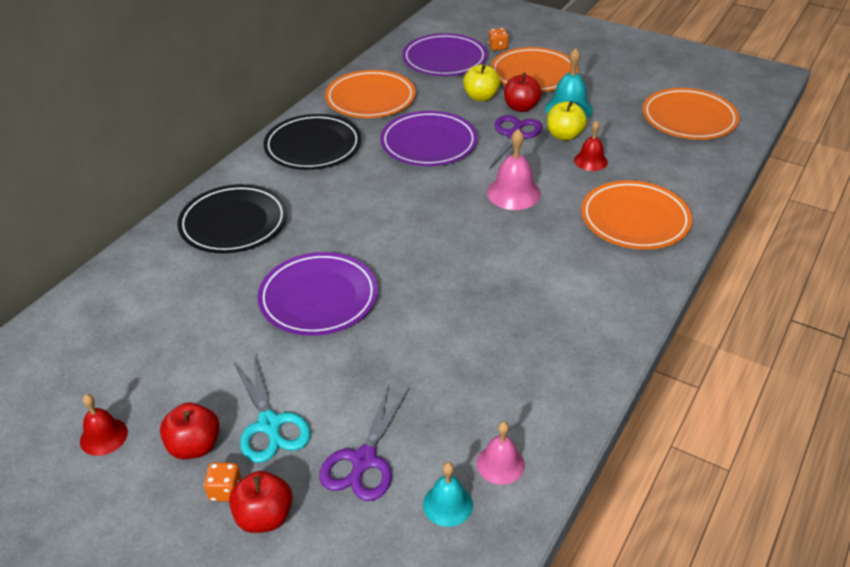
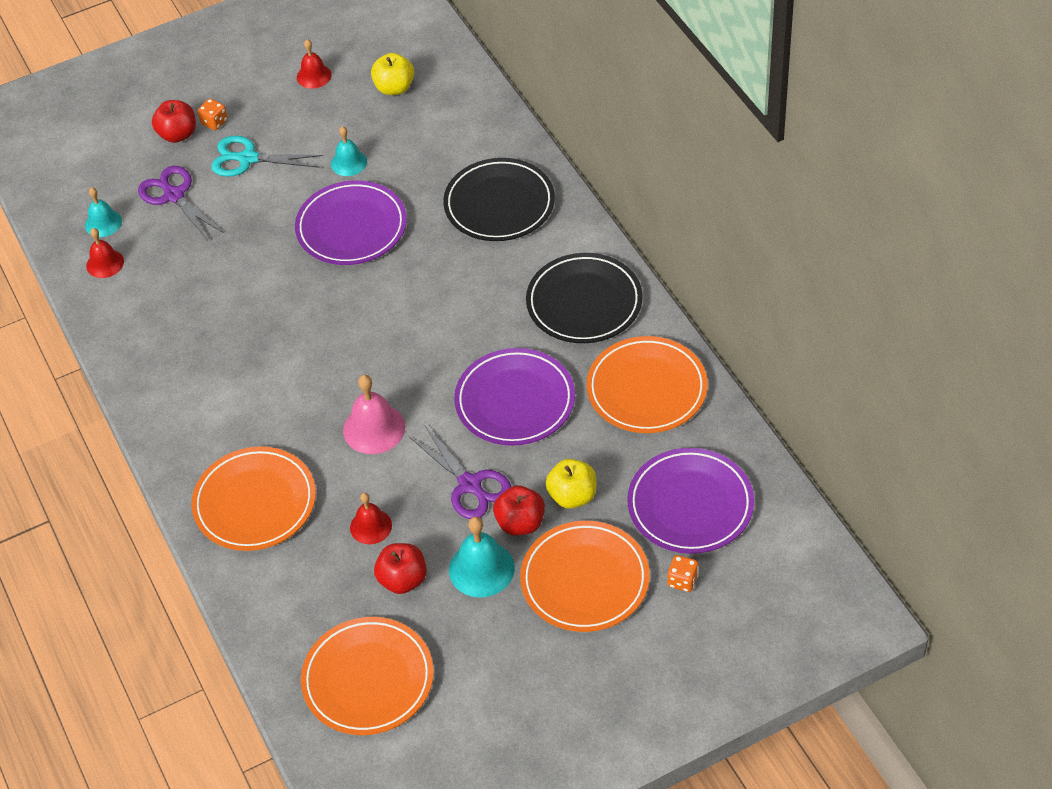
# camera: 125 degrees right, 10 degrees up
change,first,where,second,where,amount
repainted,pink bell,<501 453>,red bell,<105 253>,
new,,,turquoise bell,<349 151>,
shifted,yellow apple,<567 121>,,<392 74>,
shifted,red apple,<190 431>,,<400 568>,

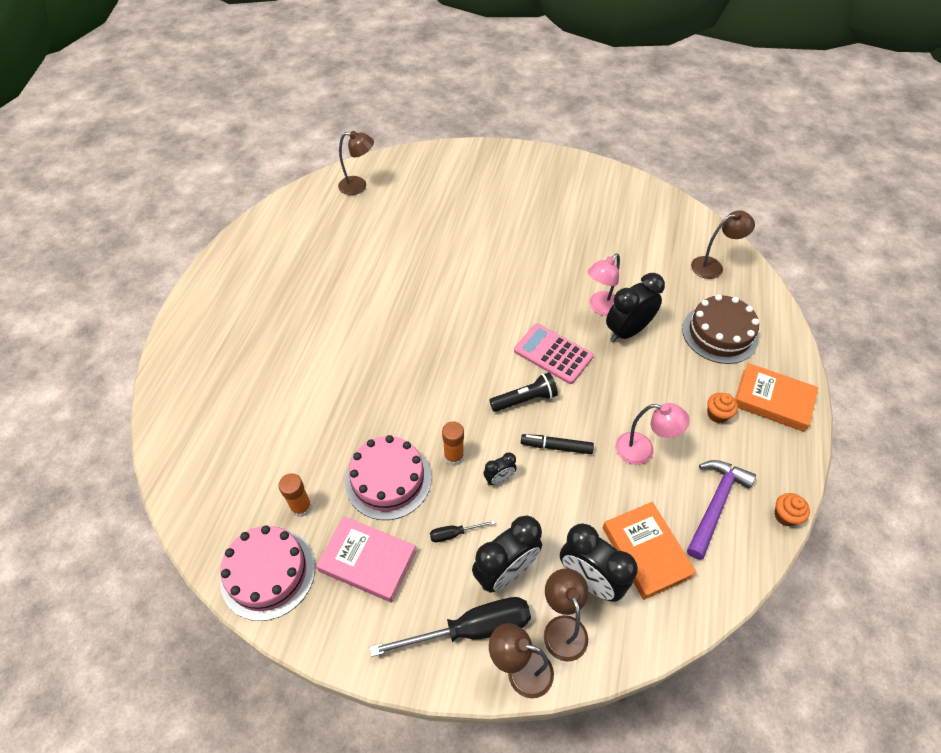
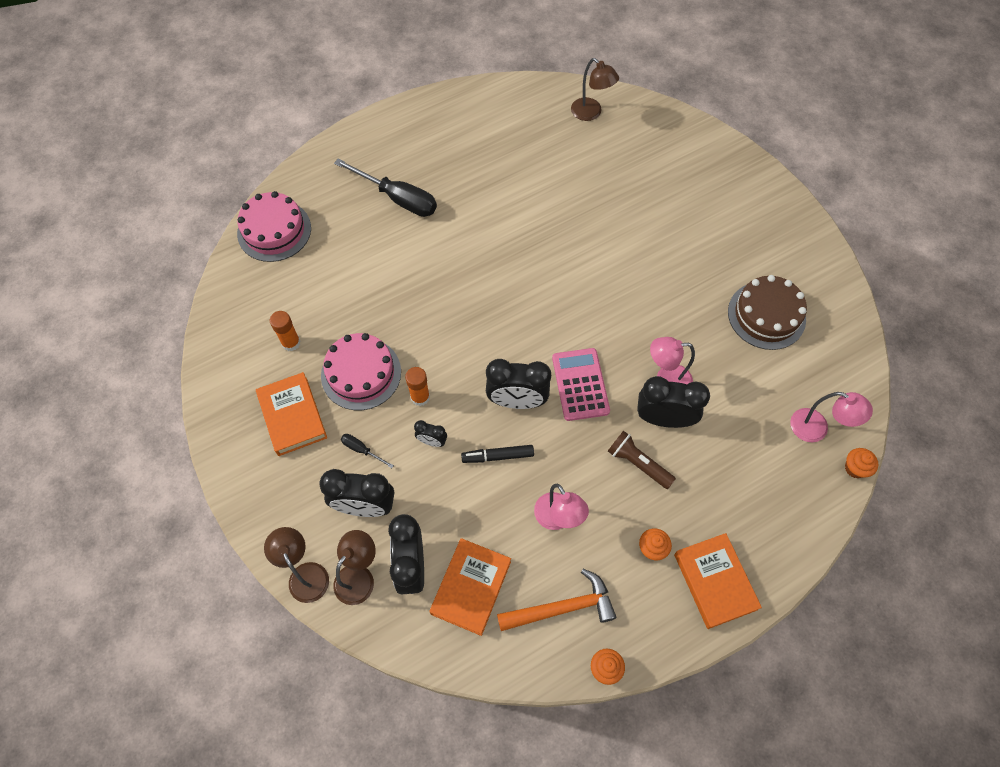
# camera: 45 degrees right, 10 degrees up
change,first,where,second,where,amount
shifted,pink cake,<267 573>,,<274 226>,
repainted,pink book,<366 559>,orange book,<291 414>,
shifted,black screwdriver,<450 627>,,<385 188>,
rotated,black marker,<557 444>,,<497 454>,60 degrees counterclockwise
swapped,black flashlight,<523 392>,black clock,<518 384>,
repainted,purple hammer,<721 510>,orange hammer,<556 600>,
new,,,brown flashlight,<642 460>,
shifted,brown cake,<720 329>,,<767 312>,
repainted,brown lamp,<723 244>,pink lamp,<831 417>,
new,,,orange cupcake,<862 463>,

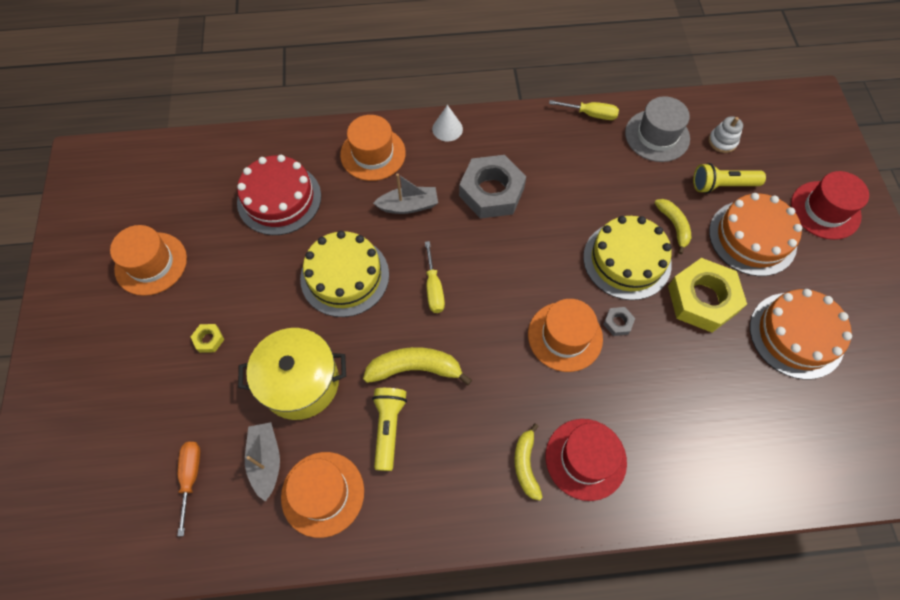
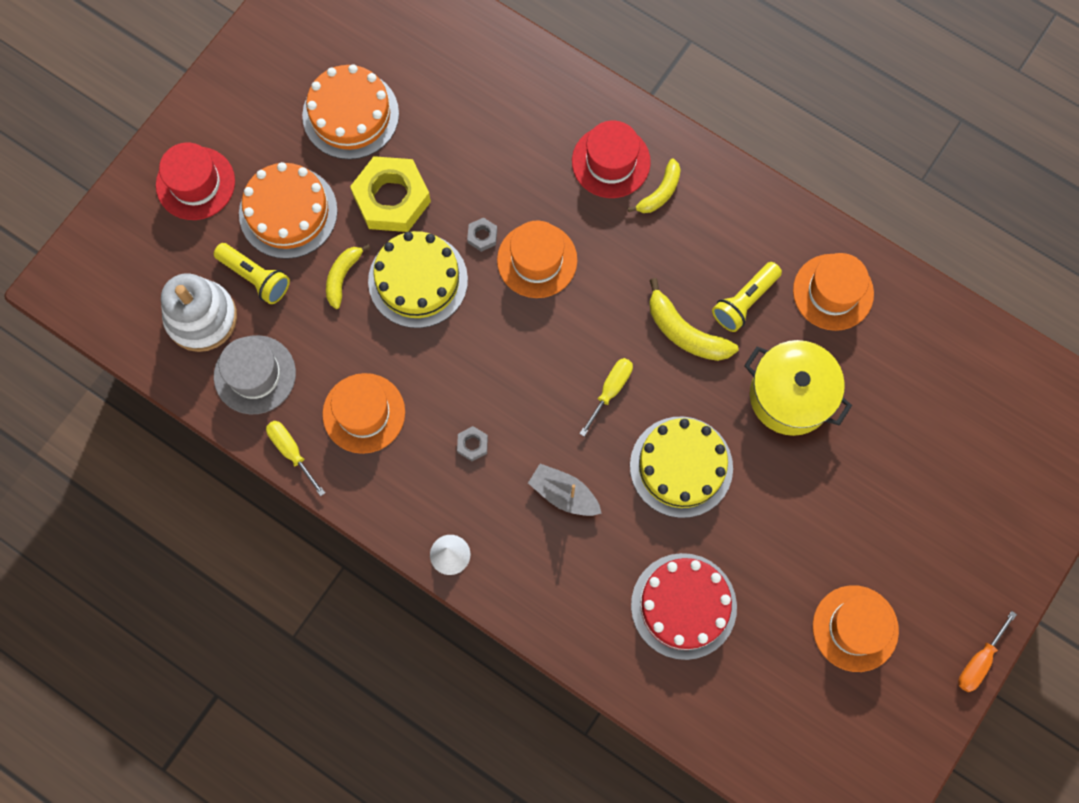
# camera: 140 degrees left, 10 degrees up
change,first,where,second,where,amount
scaled,white stacking toy,<726 134>,,<199 312>,x1.99
shifted,orange hat,<373 148>,,<363 413>,
scaled,grey nut,<492 187>,,<472 443>,x0.42
shifted,orange screwdriver,<189 489>,,<987 651>,
gone,yellow nut,<207 338>,,,
gone,grey boat,<262 462>,,,

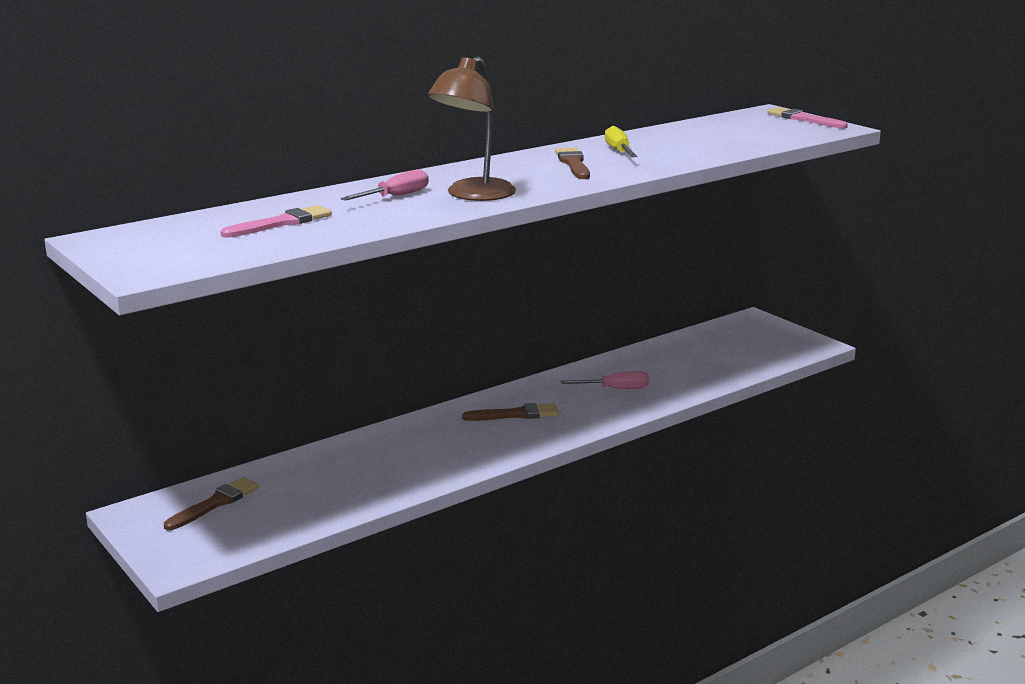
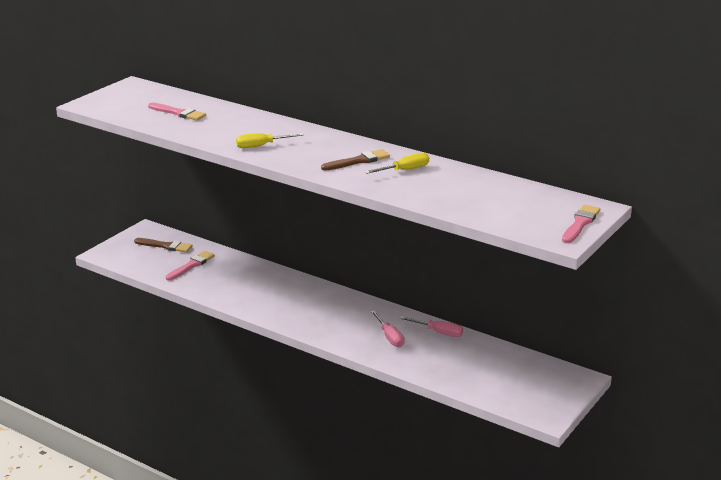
# camera: 70 degrees right, 5 degrees up
change,first,where,second,where,amount
new,,,pink brush,<190 266>,
swapped,brown lamp,<471 129>,yellow screwdriver,<270 140>,
shifted,pink screwdriver,<384 184>,,<431 326>,
gone,brown brush,<510 412>,,,

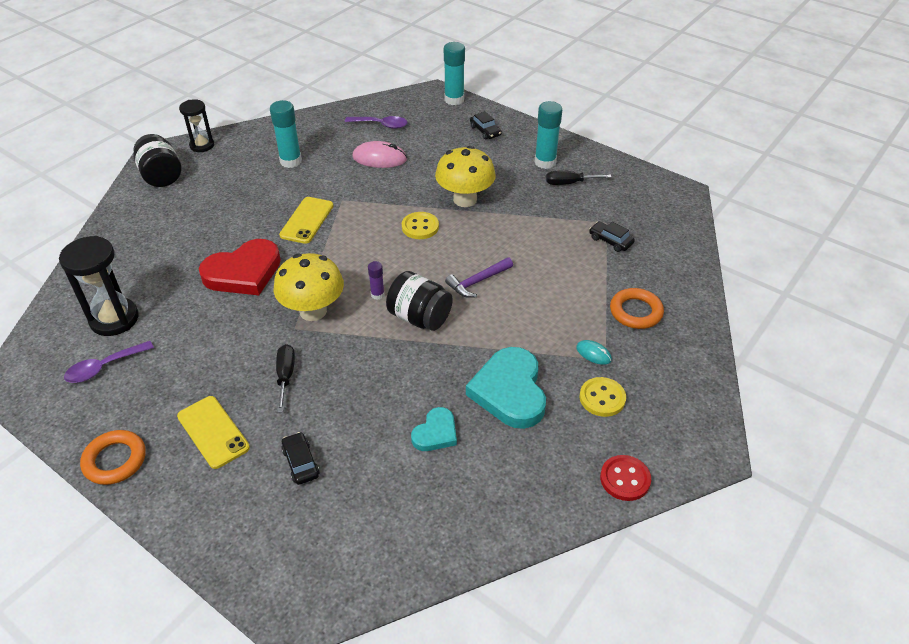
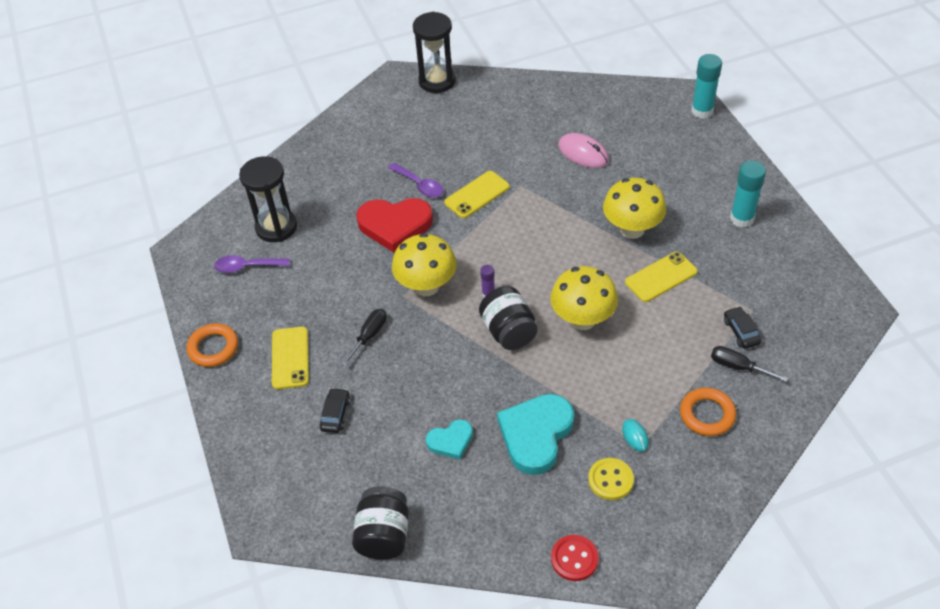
# camera: 35 degrees right, 5 degrees up
change,first,where,second,where,amount
shifted,black jar,<157 160>,,<380 523>,
shifted,purple spoon,<376 122>,,<415 180>,
scaled,black hourglass,<196 125>,,<434 52>,x1.57
swapped,purple hammer,<479 277>,yellow mushroom,<584 298>,
new,,,yellow phone,<661 277>,
shifted,black screwdriver,<579 178>,,<749 364>,
gone,turquoise glue stick,<286 134>,,,
gone,yellow button,<420 225>,,,
gone,black car,<486 125>,,,

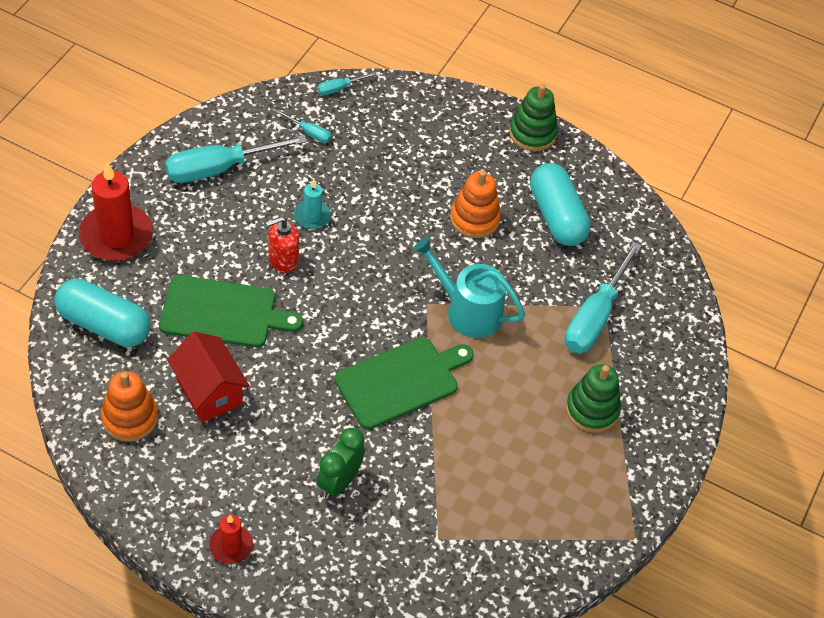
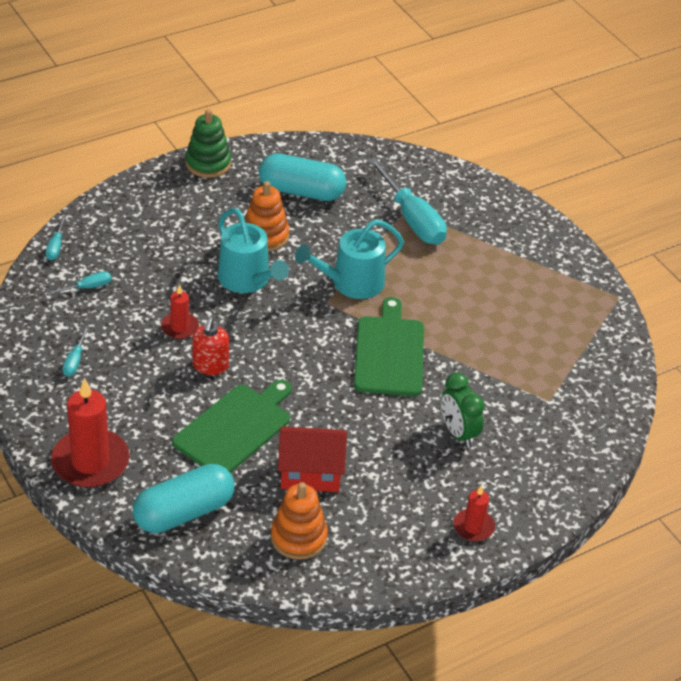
# camera: 55 degrees left, 10 degrees down
change,first,where,second,where,amount
scaled,turquoise screwdriver,<236 159>,,<75 351>,x0.45
repainted,turquoise candle,<312 204>,red candle,<180 311>,
new,,,turquoise watering can,<253 250>,
gone,green stacking toy,<593 398>,,,

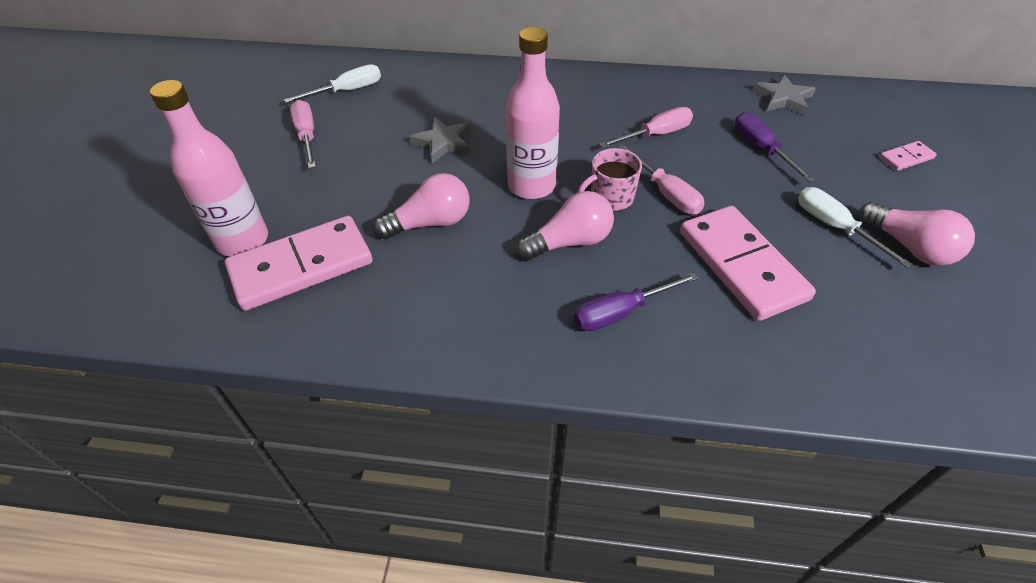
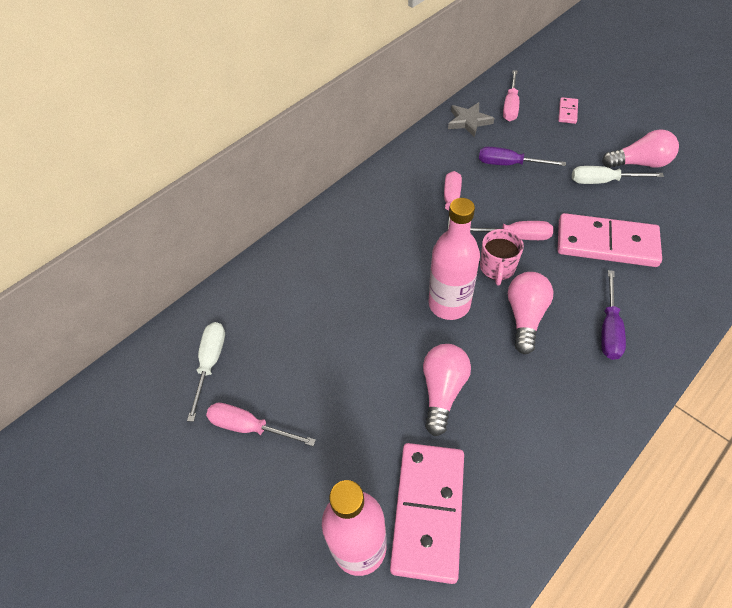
# camera: 50 degrees left, 5 degrees up
change,first,where,second,where,amount
new,,,pink screwdriver,<511 95>,
gone,grey star,<440 140>,,,

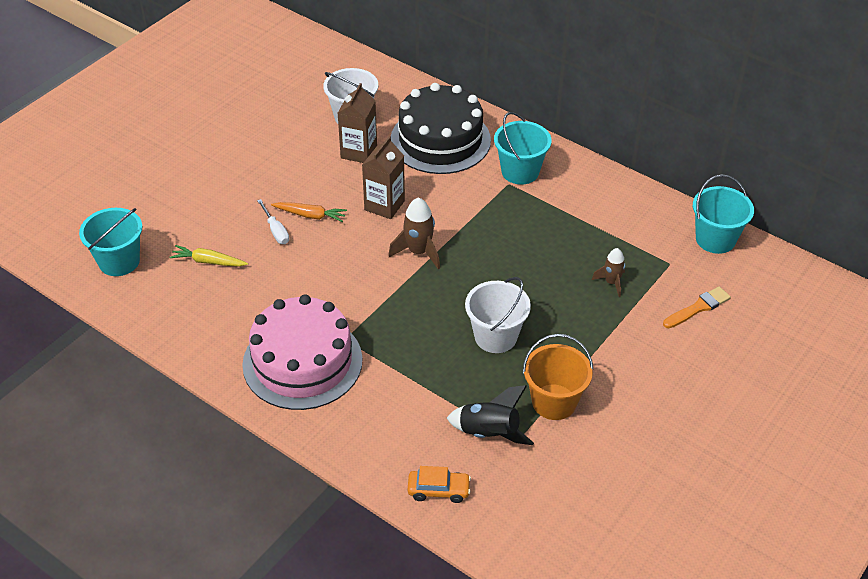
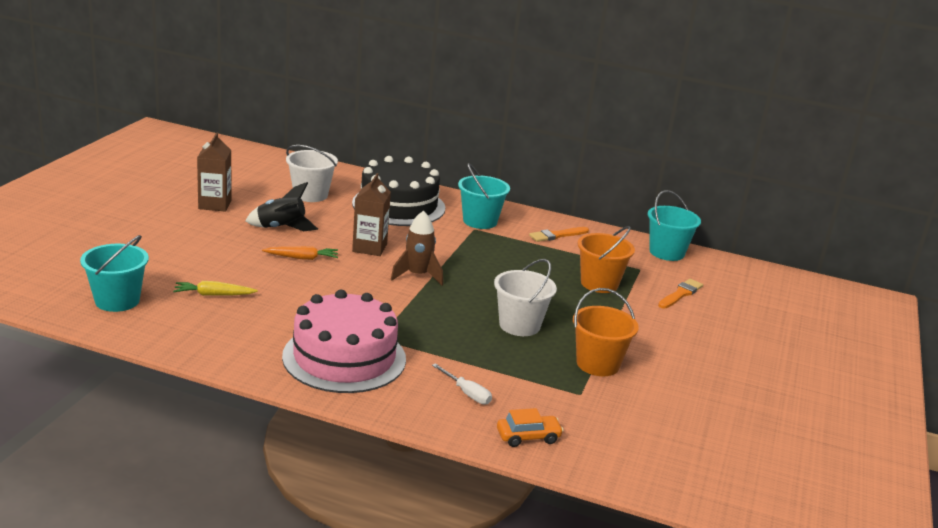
# camera: 20 degrees left, 20 degrees down
change,first,where,second,where,amount
shifted,brown carton,<357 123>,,<214 172>,
shifted,black rocket,<490 415>,,<282 206>,
shifted,white screwdriver,<273 221>,,<462 384>,
new,,,orange brush,<559 234>,
swapped,brown rocket,<608 272>,orange bucket,<606 259>,

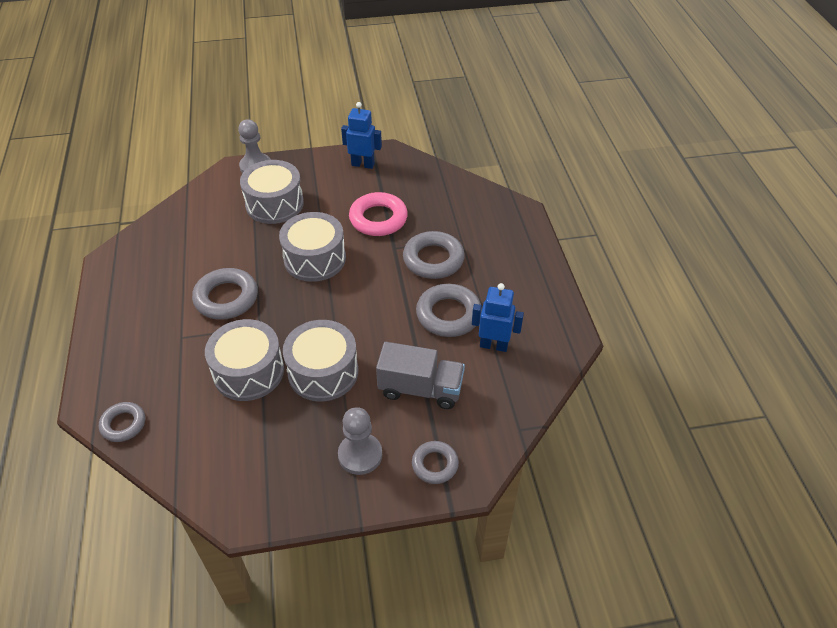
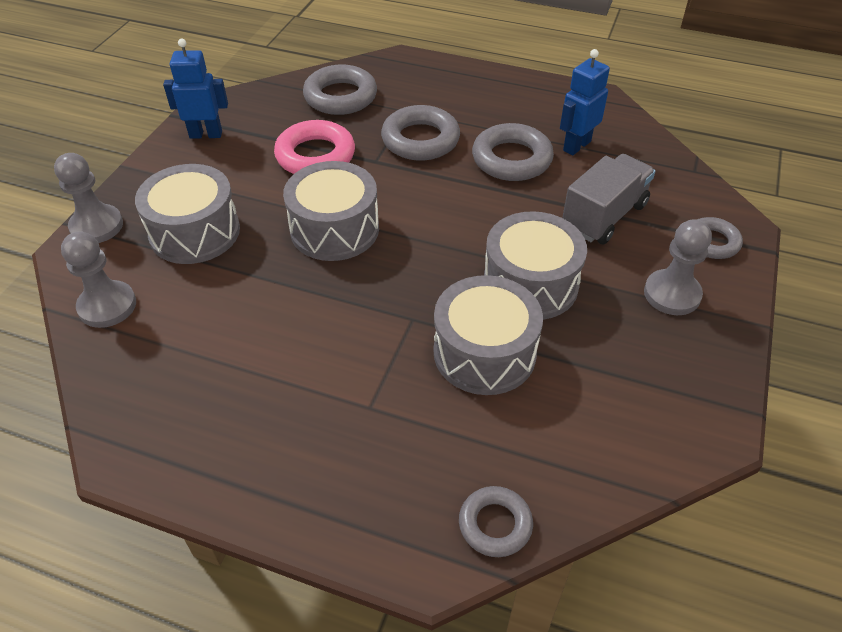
# camera: 60 degrees left, 0 degrees up
change,first,where,second,where,amount
new,,,grey pawn,<98 279>,
rotated,blue robot,<361 135>,,<195 89>,45 degrees clockwise
shifted,grey ring,<225 294>,,<340 89>,

